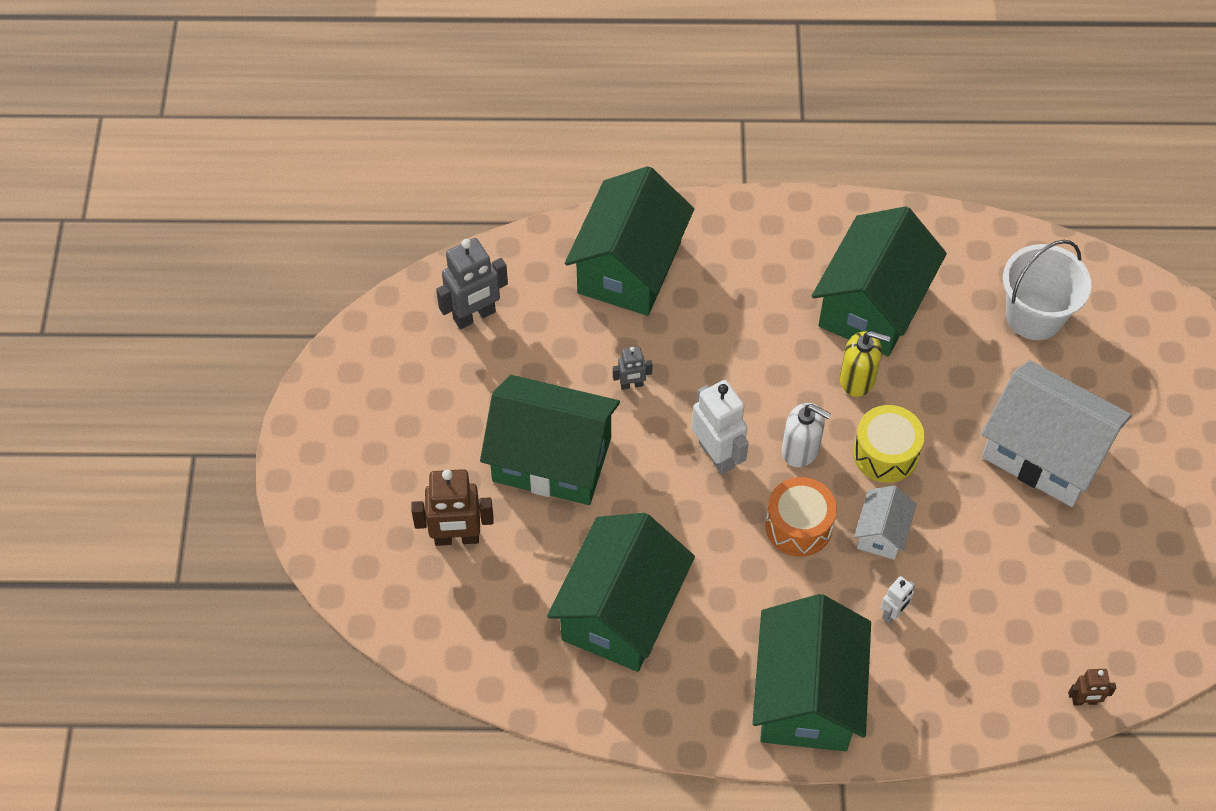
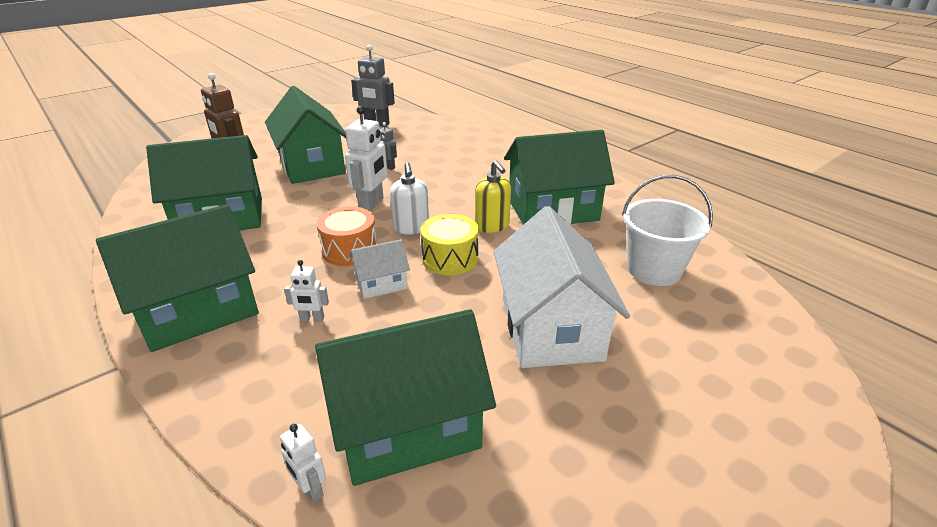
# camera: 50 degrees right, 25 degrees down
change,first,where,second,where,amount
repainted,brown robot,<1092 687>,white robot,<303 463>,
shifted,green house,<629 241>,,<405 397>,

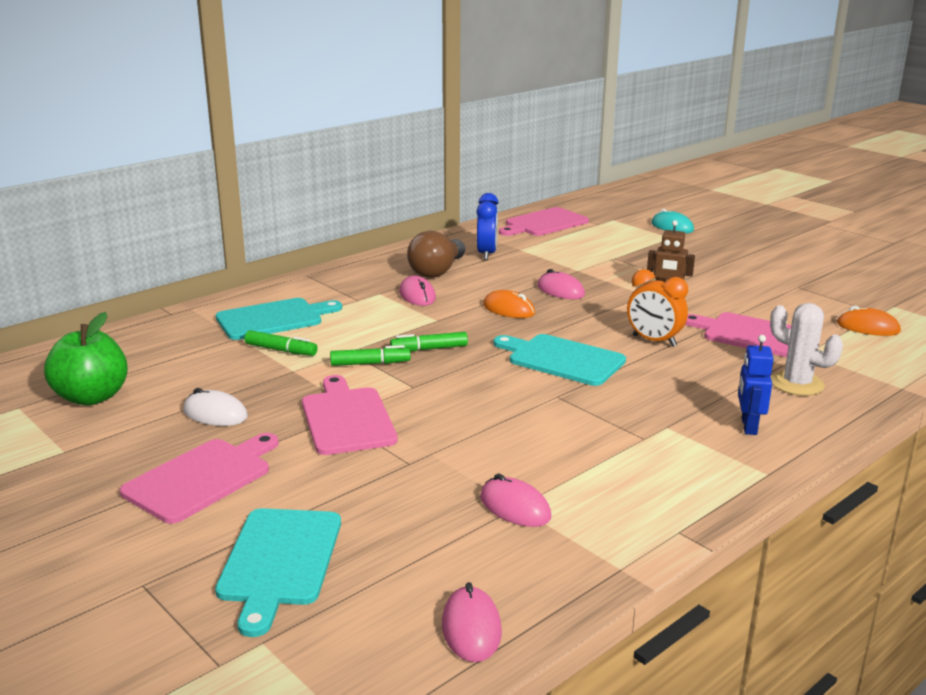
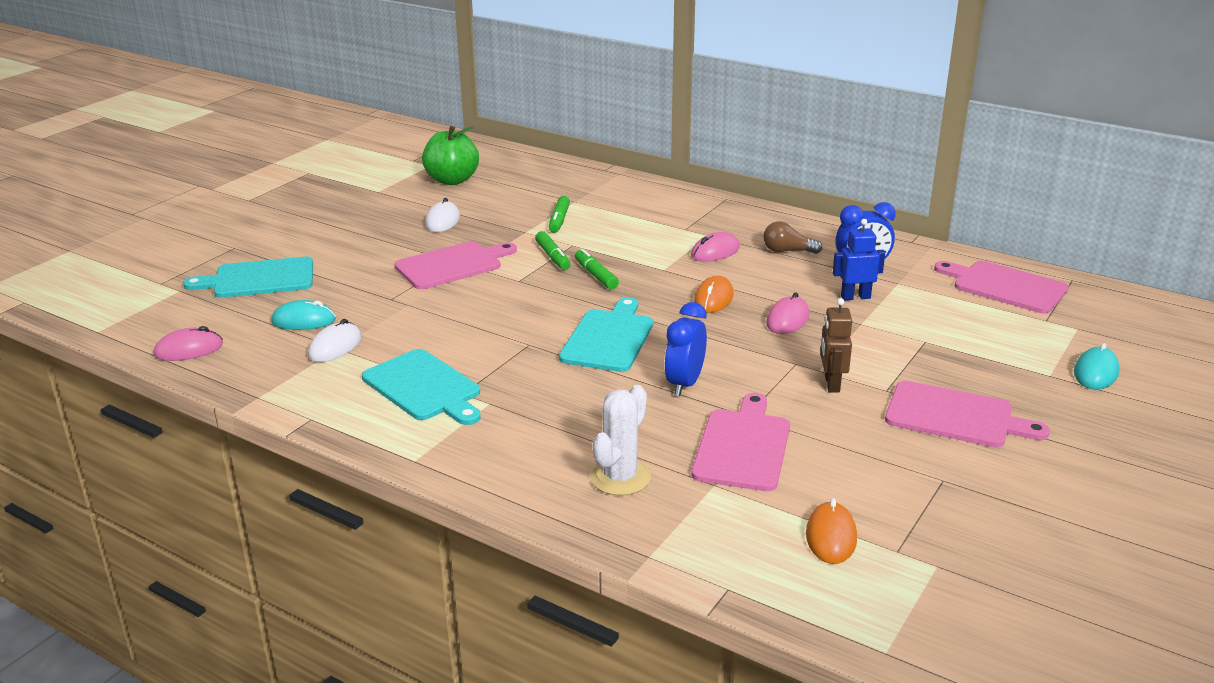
# camera: 75 degrees right, 5 degrees up
change,first,where,second,where,amount
new,,,turquoise mouse,<303 315>,
repainted,pink mouse,<515 500>,white mouse,<334 340>,
shifted,turquoise cutting board,<279 319>,,<421 387>,
repainted,orange clock,<657 308>,blue clock,<685 349>,
scaled,brown light bulb,<436 254>,,<793 237>,x0.61
shifted,blue robot,<756 385>,,<859 259>,
shifted,pink cutting board,<199 478>,,<967 414>,

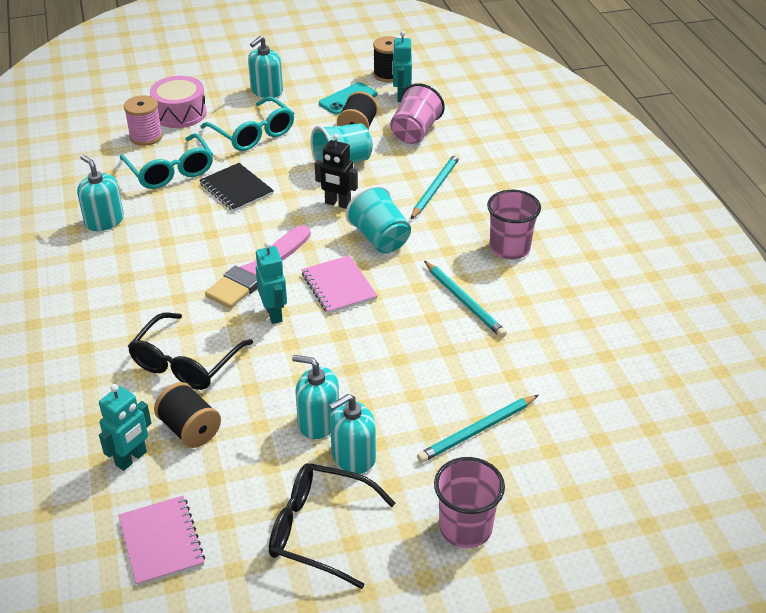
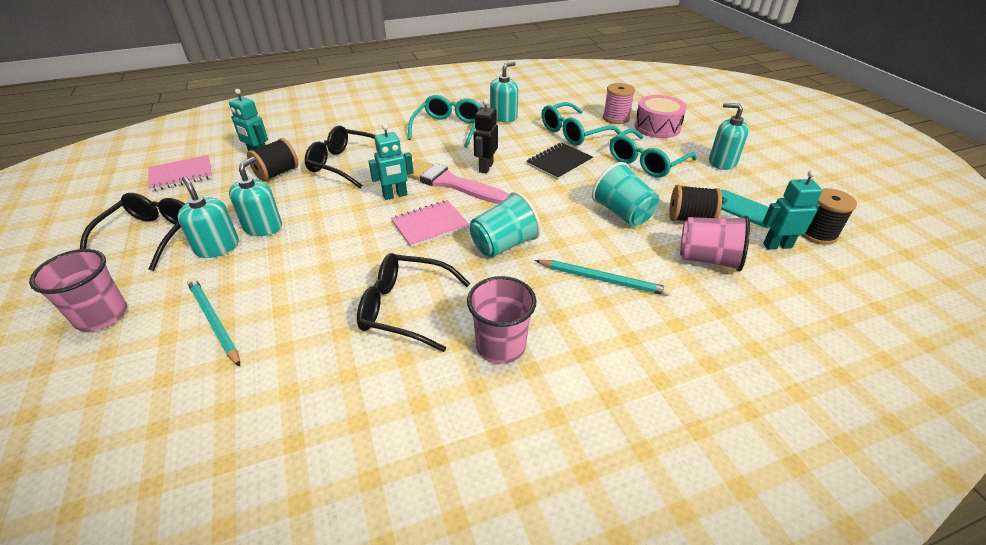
# camera: 85 degrees right, 0 degrees up
change,first,where,second,where,amount
swapped,turquoise pencil,<465 299>,black glasses,<413 302>,
new,,,turquoise glasses,<444 121>,
shifted,black robot,<336 171>,,<485 136>,

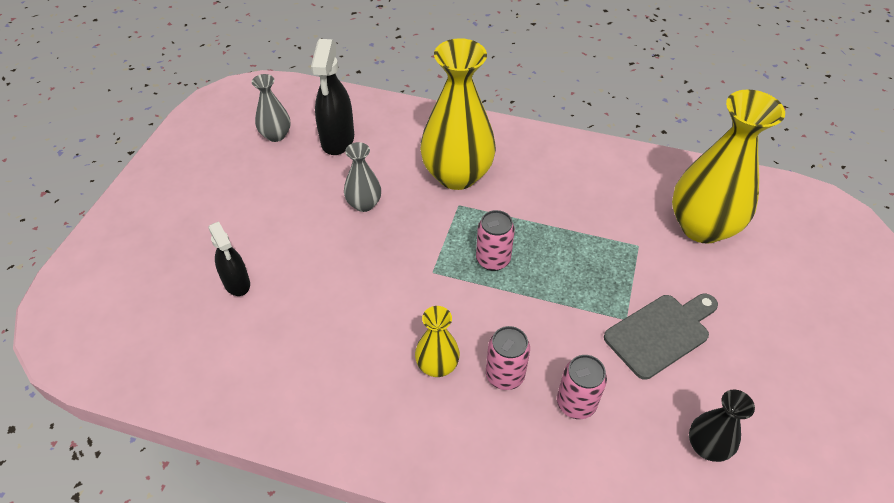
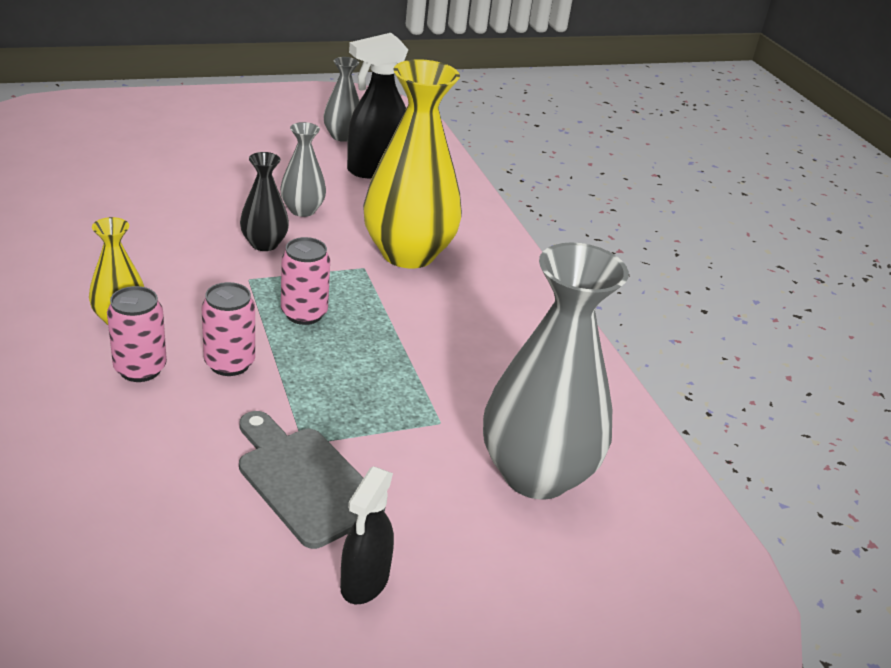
# camera: 50 degrees right, 15 degrees down
change,first,where,second,where,amount
shifted,pink can,<582 387>,,<228 329>,
rotated,grey cutting board,<661 337>,,<312 480>,150 degrees counterclockwise
shifted,black vase,<722 425>,,<264 201>,
shifted,black spray bottle,<229 259>,,<367 535>,
repainted,yellow vase,<728 166>,grey vase,<556 371>,

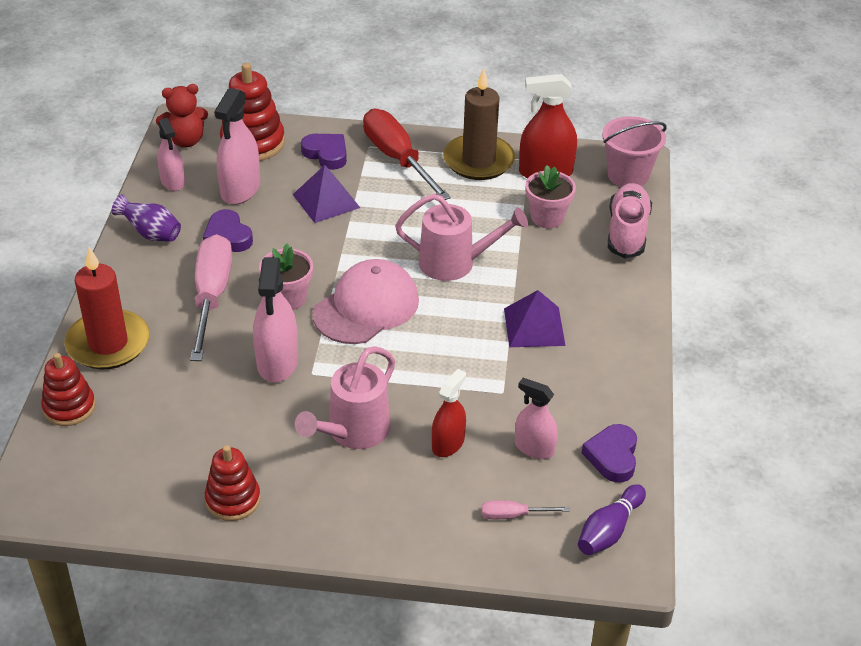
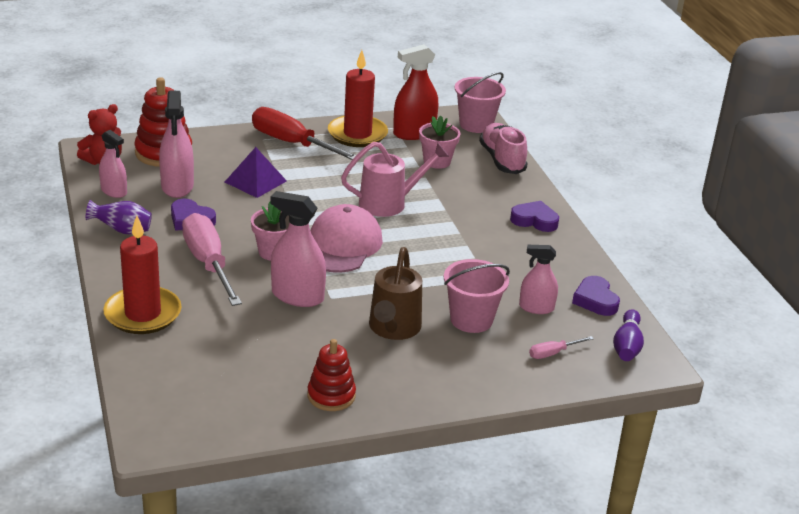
# camera: 25 degrees left, 10 degrees down
change,first,where,second,where,amount
rotated,pink spray bottle,<275 320>,,<298 249>,135 degrees clockwise
repainted,brown candle,<479 124>,red candle,<358 98>,
repainted,pink watering can,<345 397>,brown watering can,<395 293>,
swapped,red spray bottle,<449 413>,pink bucket,<477 296>,
shifted,purple heart,<324 152>,,<534 216>,
gone,red stacking toy,<68 389>,,,
gone,purple pyramid,<535 318>,,,

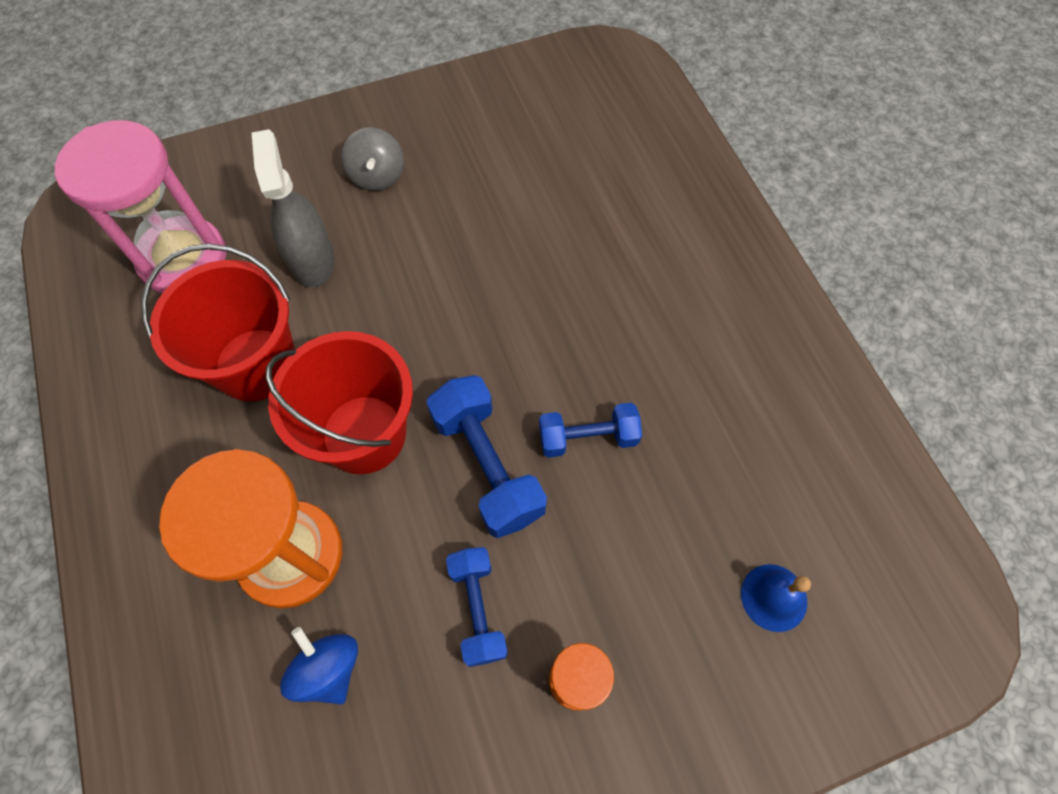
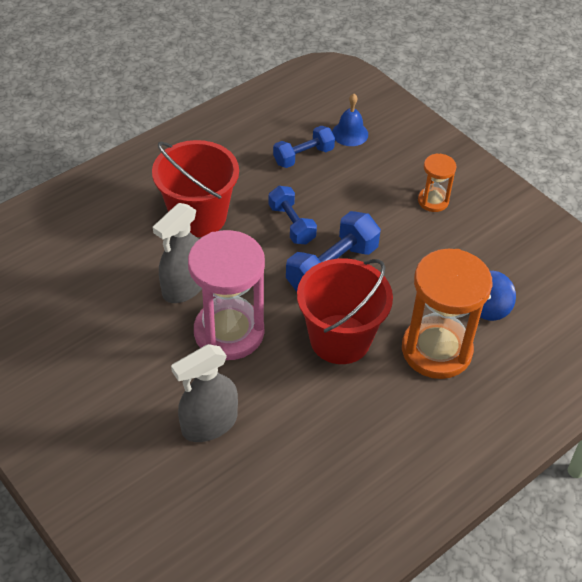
# camera: 110 degrees left, 15 degrees down
change,first,where,second,where,amount
shifted,red bucket,<218 322>,,<195 188>,
new,,,grey spray bottle,<177 253>,
shifted,pink hourglass,<141 206>,,<226 295>,
shifted,blue dumbbell,<477 607>,,<304 147>,
gone,grey spinning top,<372 159>,,,

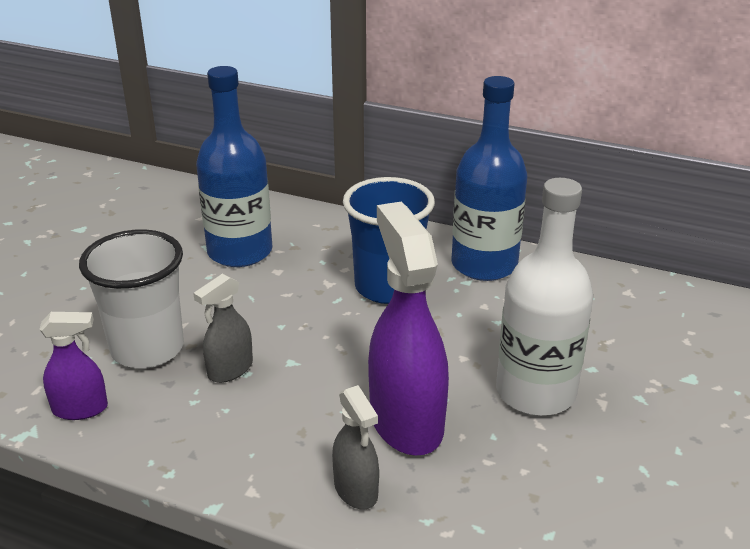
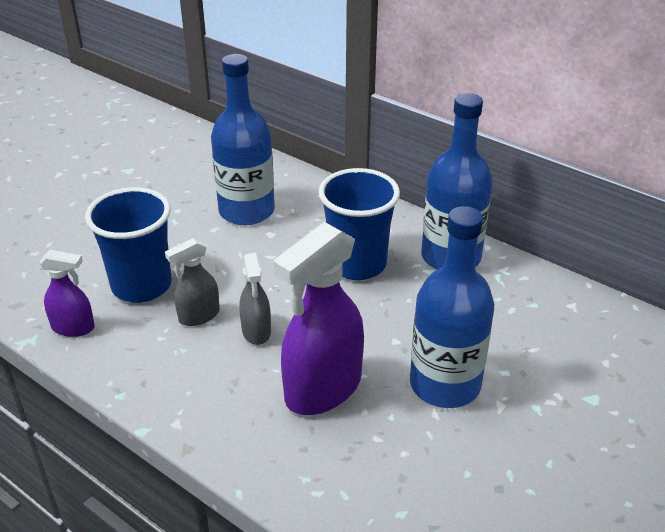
# camera: 15 degrees right, 5 degrees up
change,first,where,second,where,amount
repainted,white cup,<131 299>,blue cup,<128 245>,
shifted,grey spray bottle,<355 447>,,<255 299>,
rotated,purple spray bottle,<408 329>,,<318 318>,135 degrees counterclockwise
repainted,white bottle,<544 297>,blue bottle,<452 307>,

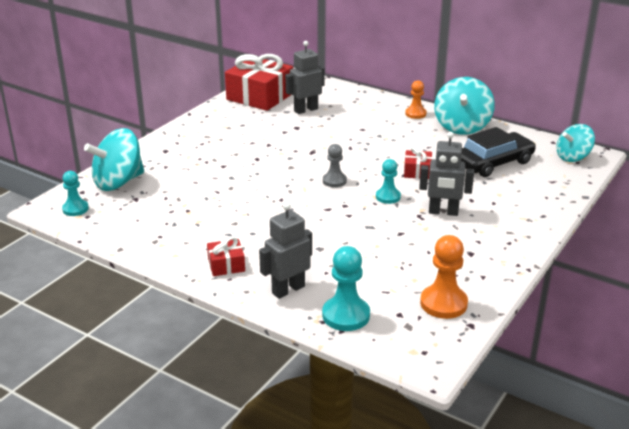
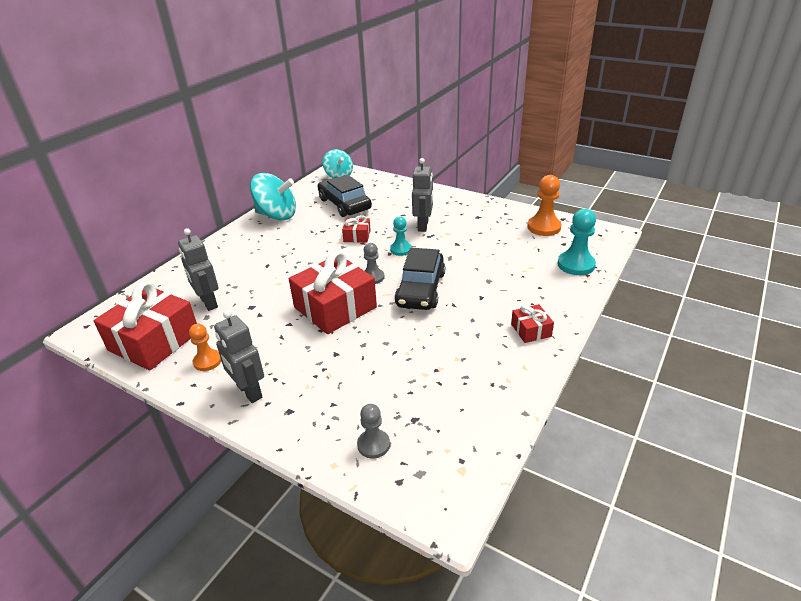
# camera: 90 degrees left, 5 degrees up
change,first,where,second,where,amount
shifted,orange pawn,<416 99>,,<205 347>,
shifted,grey robot,<285 250>,,<239 356>,
new,,,red gift,<333 292>,
swapped,turquoise spinning top,<114 159>,grey pawn,<373 431>,
new,,,black car,<419 279>,
gone,turquoise pawn,<75 193>,,,

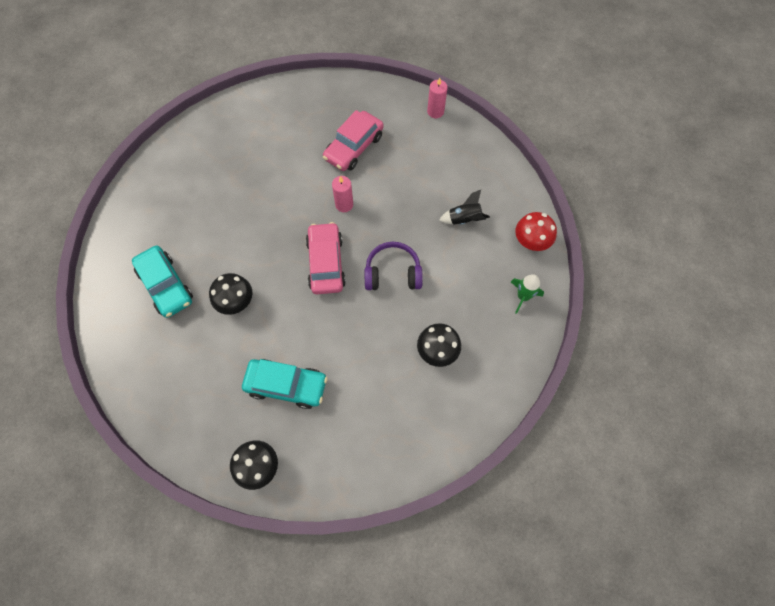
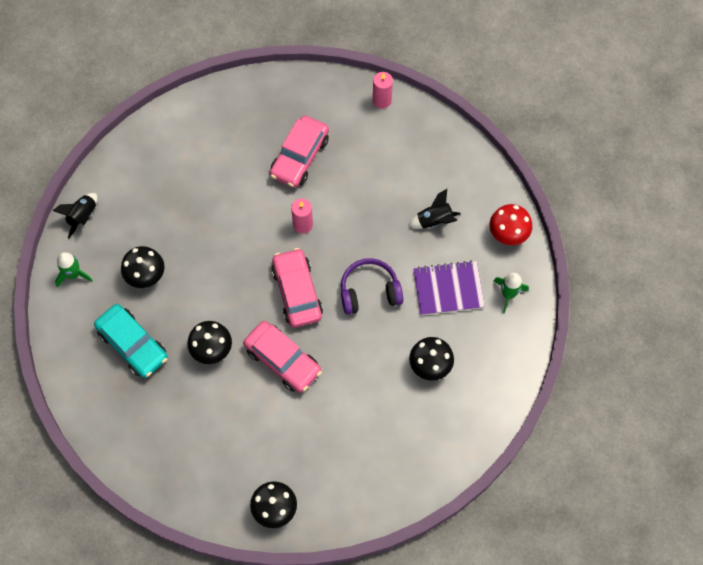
# camera: 10 degrees left, 0 degrees up
change,first,where,second,where,amount
new,,,black rocket,<75 215>,
new,,,green rocket,<74 269>,
new,,,black mushroom,<143 267>,
new,,,pink car,<282 357>,
new,,,purple notebook,<449 288>,
gone,turquoise car,<284 384>,,,

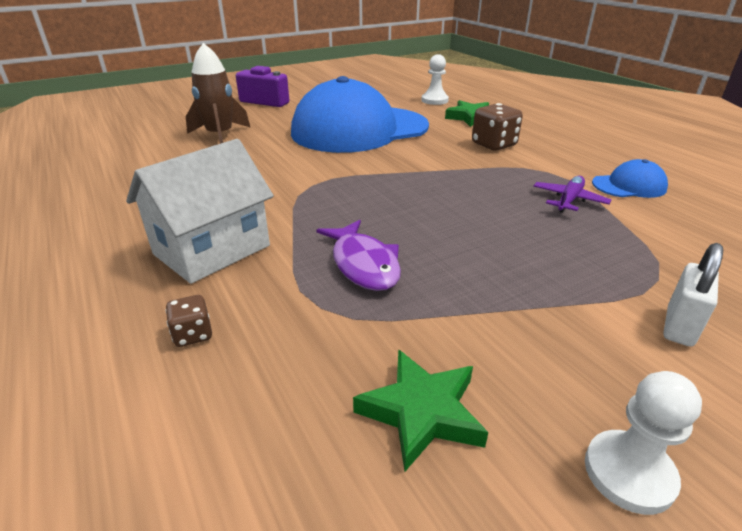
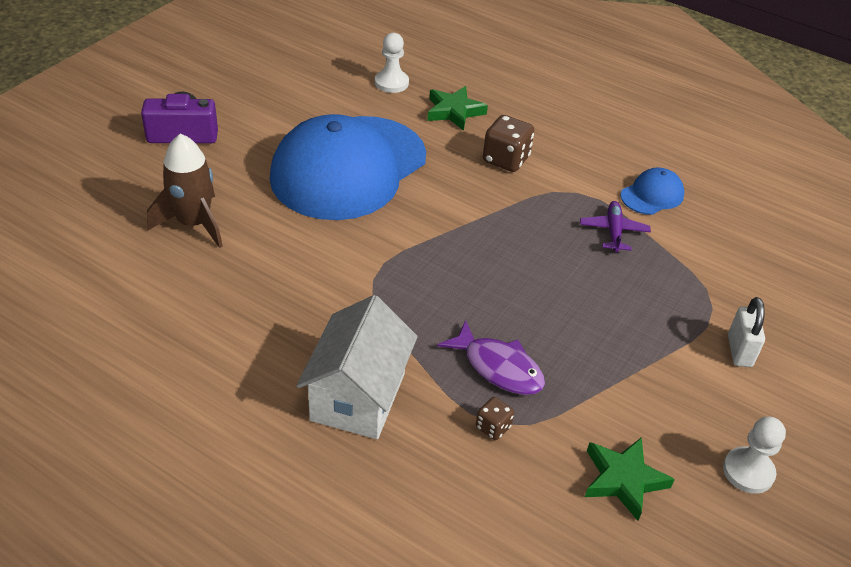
# camera: 30 degrees left, 10 degrees up
change,first,where,second,where,amount
shifted,brown dice,<188 321>,,<495 418>,

